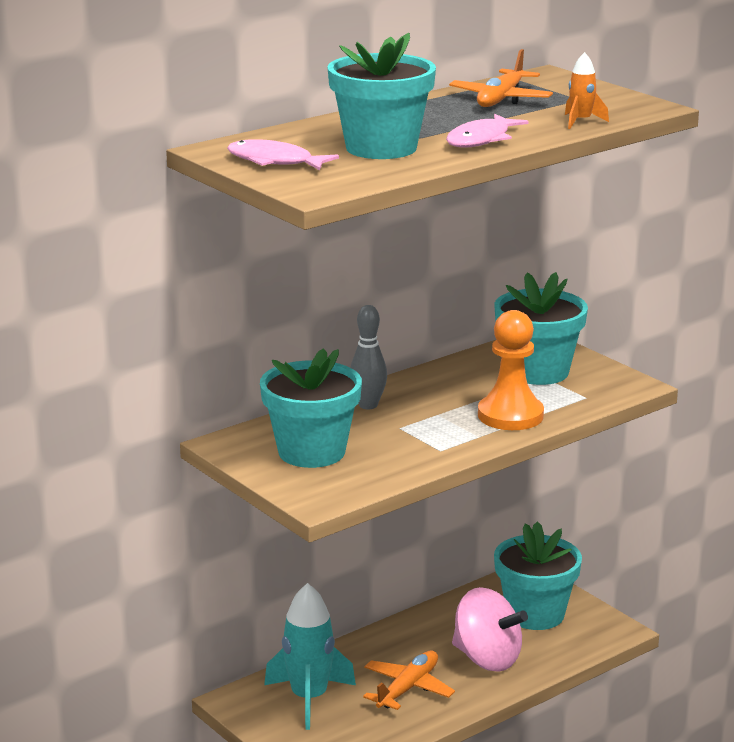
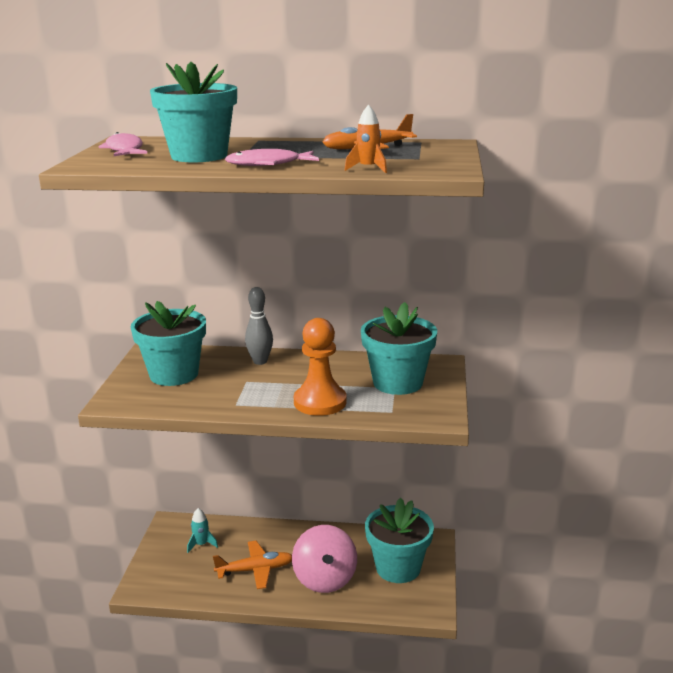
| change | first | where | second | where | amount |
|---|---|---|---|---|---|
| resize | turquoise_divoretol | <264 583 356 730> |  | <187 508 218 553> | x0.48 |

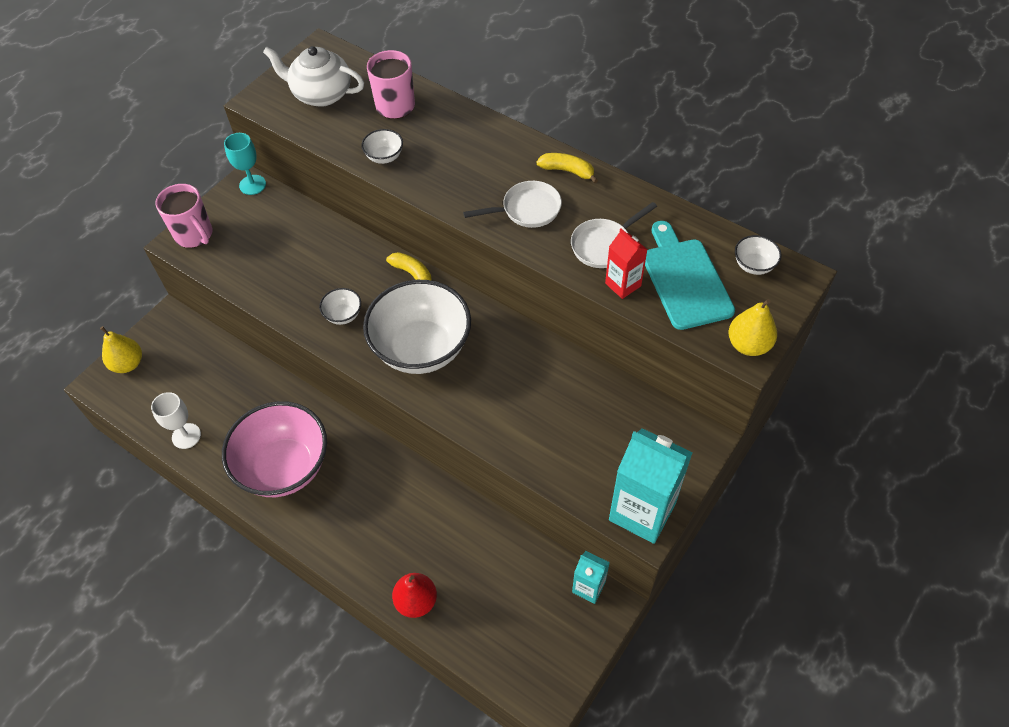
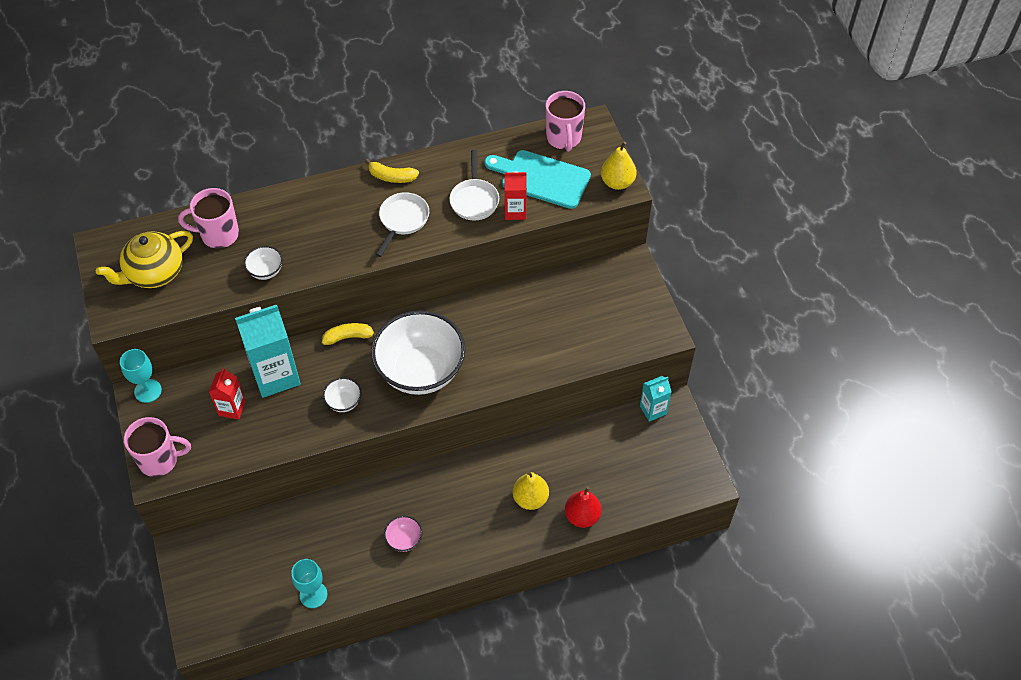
| change | first | where | second | where | amount |
|---|---|---|---|---|---|
| recolor | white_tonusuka | <263 46 364 107> | yellow_tonusuka | <96 231 193 288> |  |
| rotate | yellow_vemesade | <536 153 598 183> |  | <365 159 419 183> | 135 degrees counterclockwise |
| replace | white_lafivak | <735 235 782 275> | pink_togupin | <546 91 585 152> |  |
| move | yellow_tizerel | <100 326 142 373> |  | <513 471 549 510> |  |
| recolor | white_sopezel | <151 392 201 449> | turquoise_sopezel | <291 559 327 608> |  |
| resize | pink_lafivak | <222 401 327 497> |  | <384 516 423 552> | x0.41 |
| move | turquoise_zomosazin | <609 428 693 544> |  | <235 305 301 398> |  |
| insert |  |  | red_zomosazin | <209 368 246 420> |  |

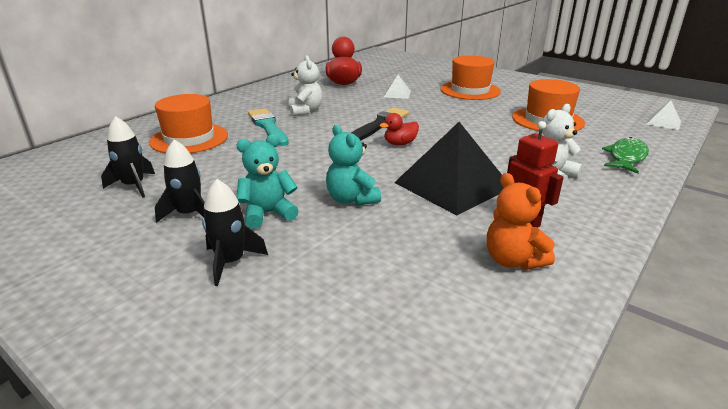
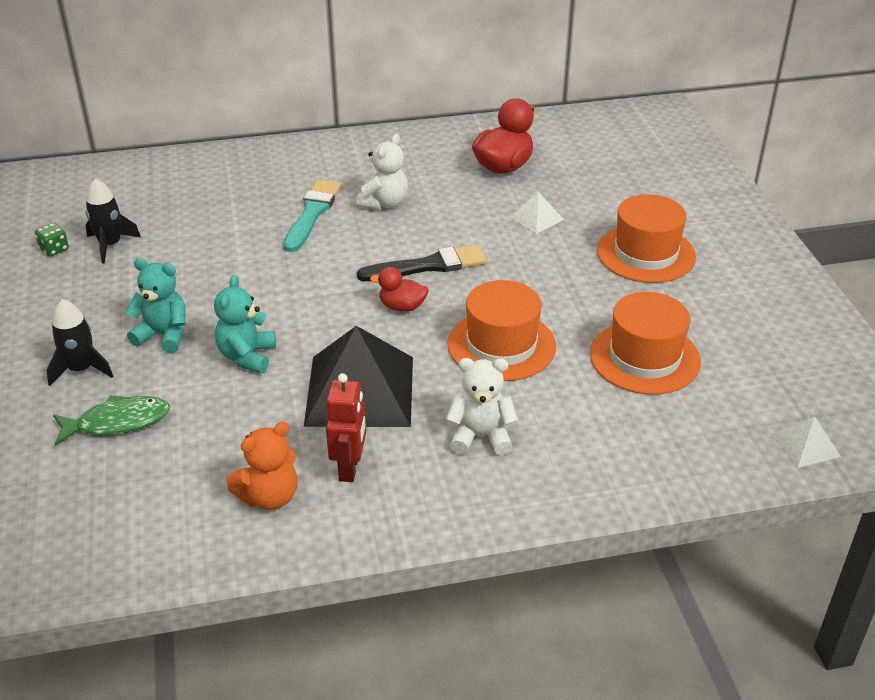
| change | first | where | second | where | amount |
|---|---|---|---|---|---|
| move | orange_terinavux | <149 94 228 153> |  | <447 280 556 381> |  |
| move | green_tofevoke | <602 137 649 174> |  | <53 395 170 446> |  |
| delete | black_divoretol | <155 139 205 223> |  |  |  |
| rotate | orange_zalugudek | <487 173 555 270> |  | <227 422 297 510> | 135 degrees counterclockwise |
| insert |  |  | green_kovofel | <35 223 69 257> |  |

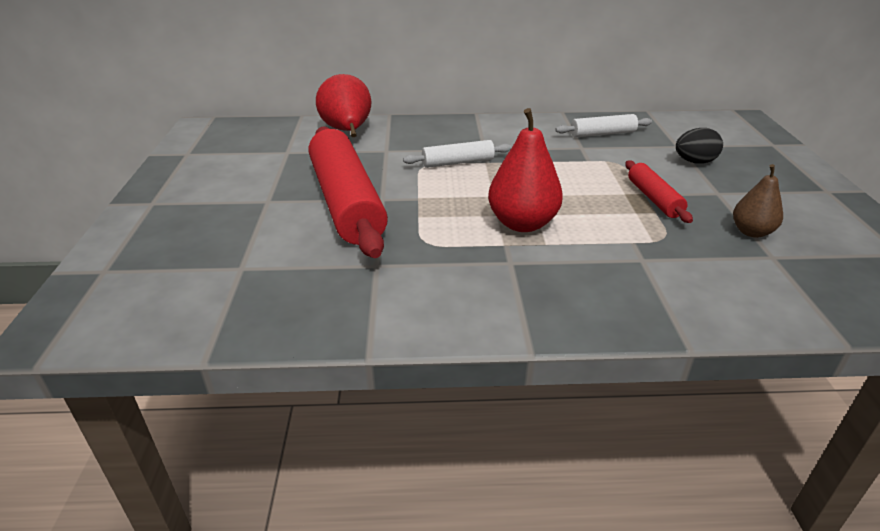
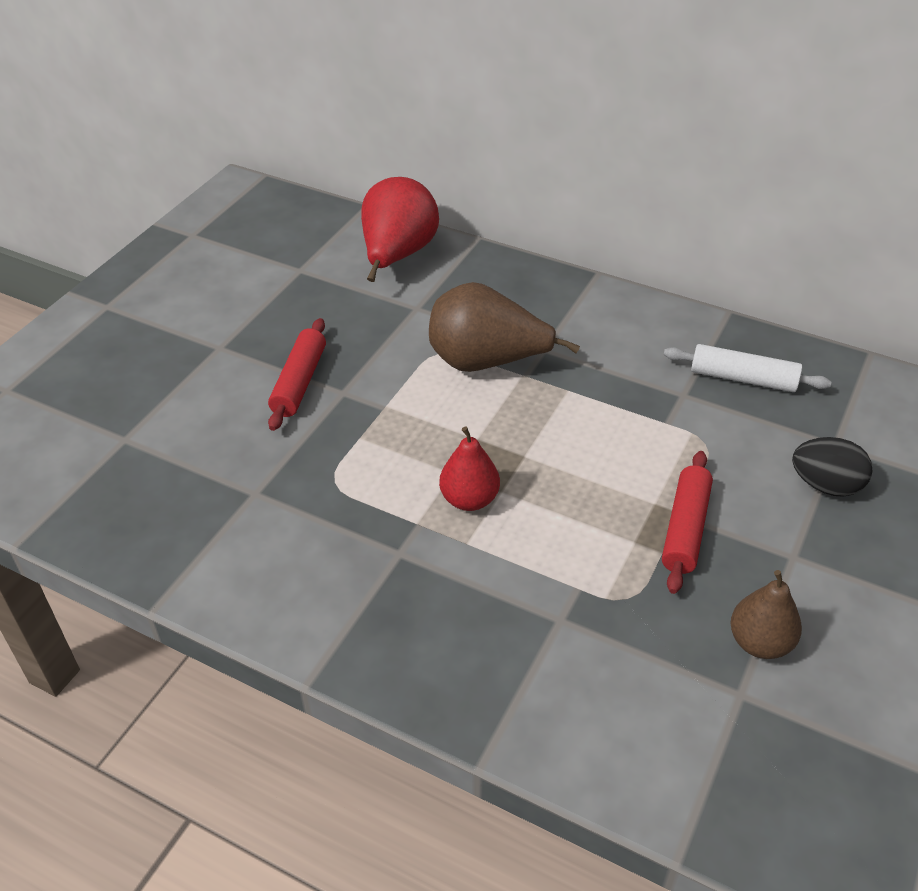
| change | first | where | second | where | amount |
|---|---|---|---|---|---|
| resize | red_tizerel | <488 108 563 232> |  | <439 427 500 511> | x0.61 |
| resize | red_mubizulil | <309 127 388 258> |  | <268 318 326 431> | x0.48 |
| replace | white_mubizulil | <403 140 512 168> | brown_tizerel | <429 282 580 372> |  |

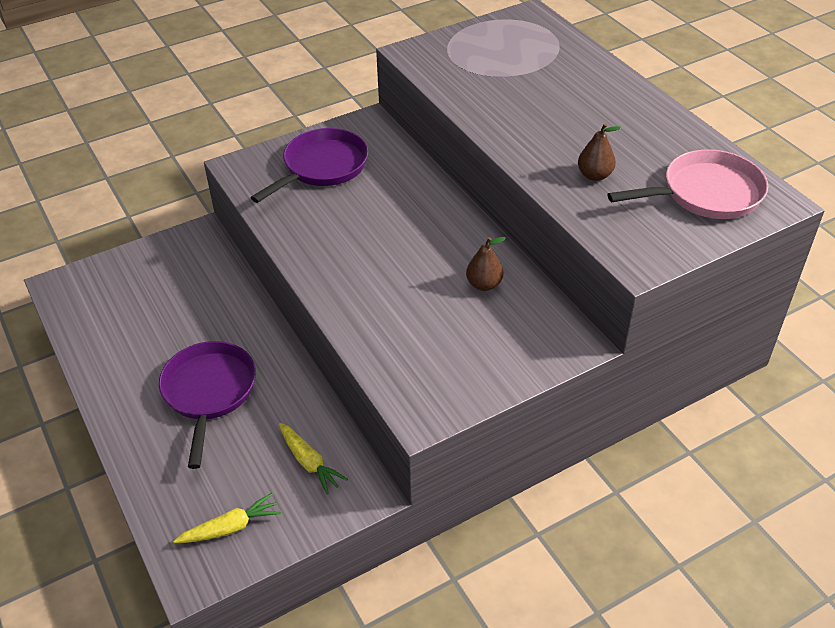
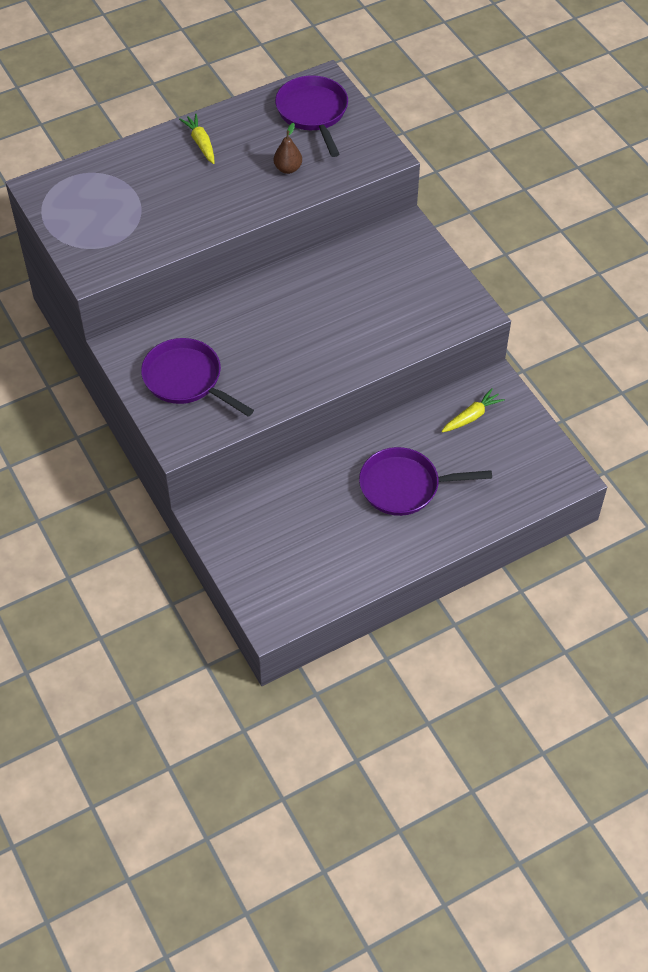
| change | first | where | second | where | amount |
|---|---|---|---|---|---|
| recolor | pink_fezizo | <607 149 768 219> | purple_fezizo | <275 75 348 157> |  |
| delete | brown_tizerel | <466 237 506 291> |  |  |  |
| move | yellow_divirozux | <173 493 281 543> |  | <179 114 214 164> |  |

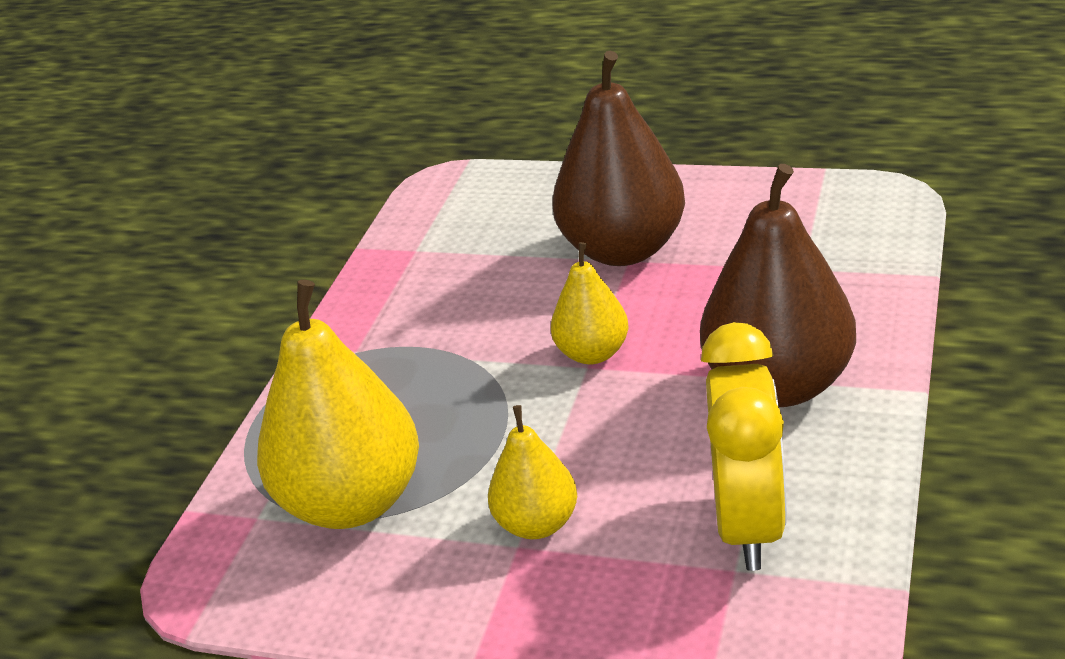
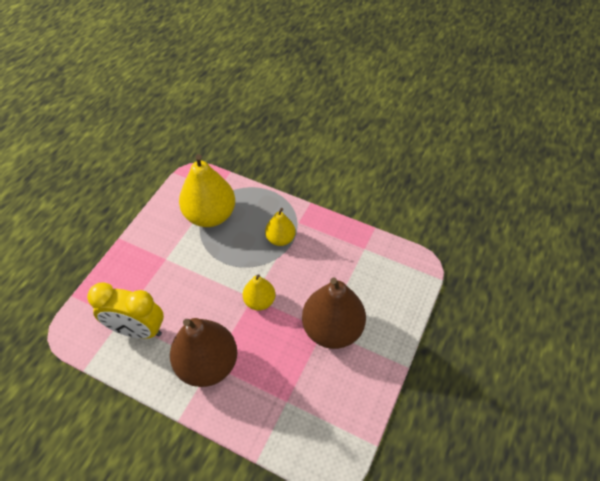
| change | first | where | second | where | amount |
|---|---|---|---|---|---|
| move | yellow_tizerel | <488 405 577 539> |  | <265 208 296 246> |  |

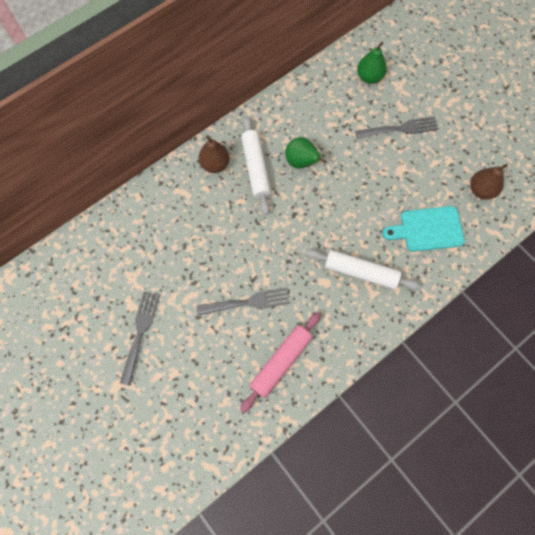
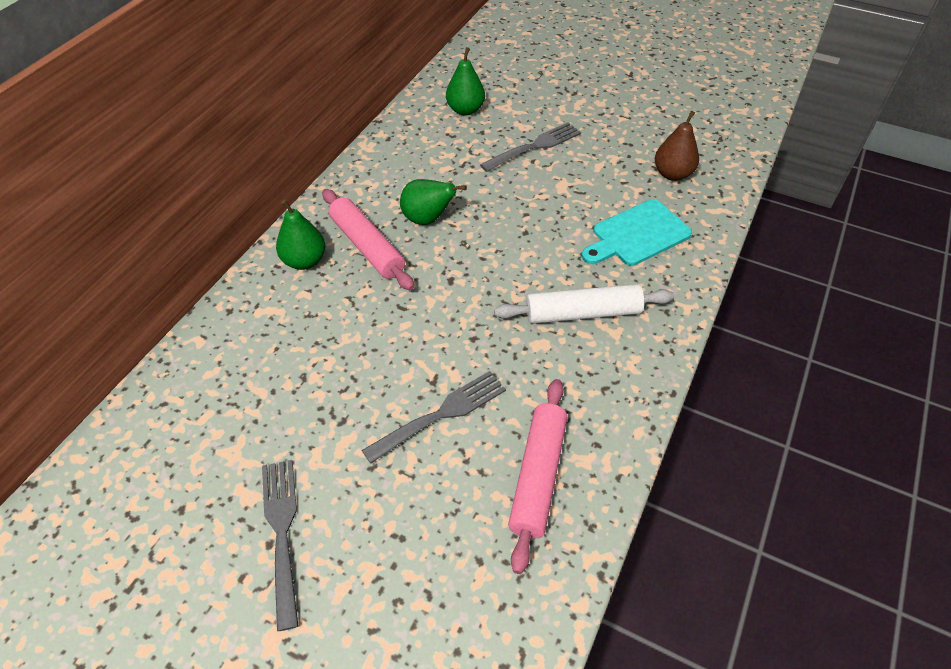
| change | first | where | second | where | amount |
|---|---|---|---|---|---|
| recolor | white_mubizulil | <241 116 271 215> | pink_mubizulil | <322 189 414 290> |  |
| recolor | brown_tizerel | <199 135 230 173> | green_tizerel | <276 199 325 270> |  |

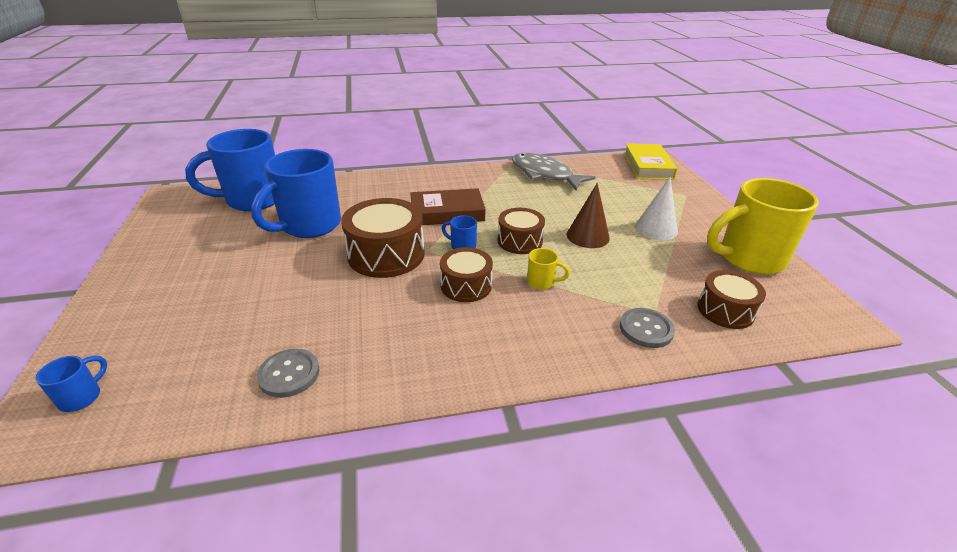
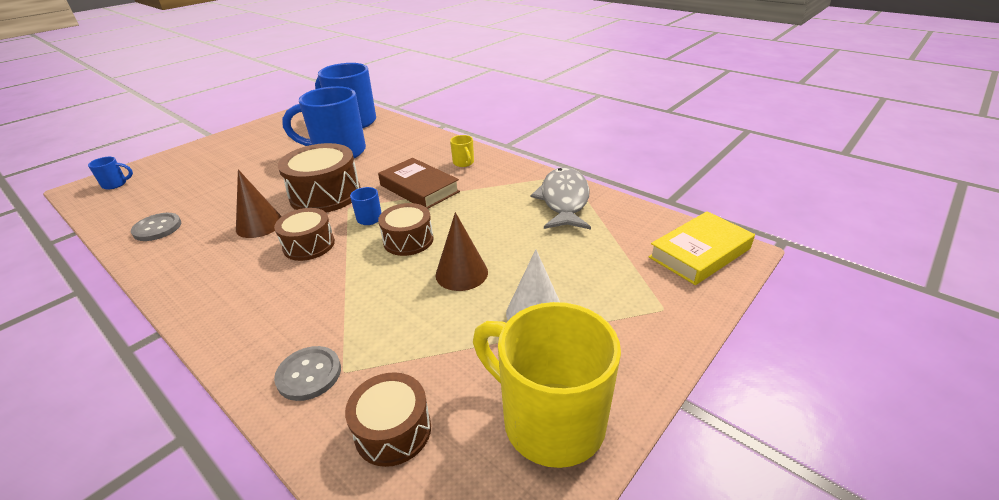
| change | first | where | second | where | amount |
|---|---|---|---|---|---|
| move | yellow_togupin | <527 248 570 290> |  | <450 135 474 167> |  |
| insert |  |  | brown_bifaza | <236 169 282 238> |  |

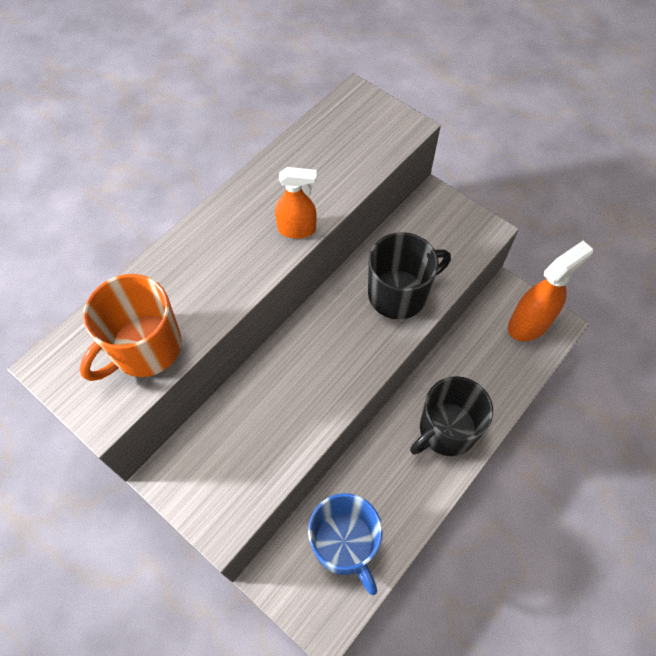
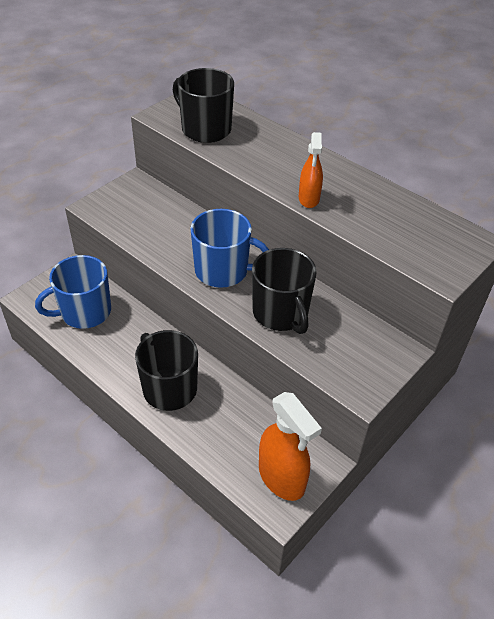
| change | first | where | second | where | amount |
|---|---|---|---|---|---|
| recolor | orange_togupin | <80 274 182 381> | black_togupin | <173 68 234 143> |  |
| insert |  |  | blue_togupin | <190 209 269 288> |  |

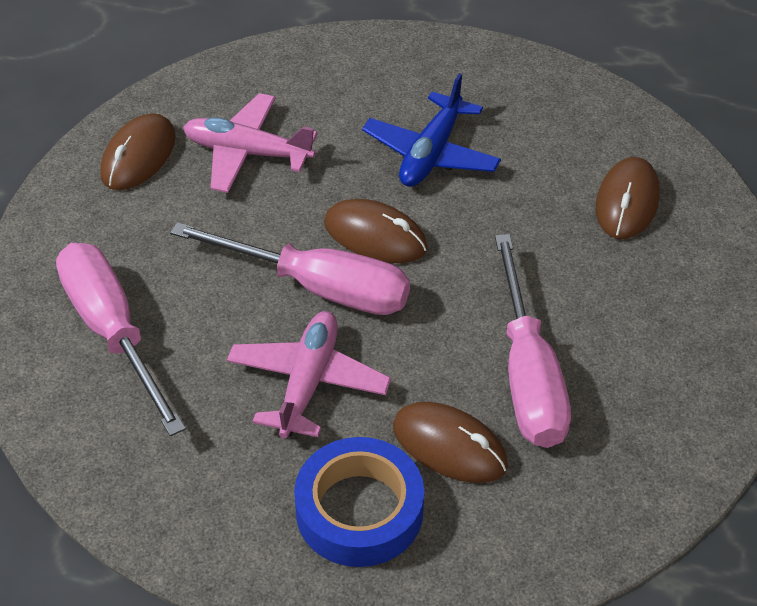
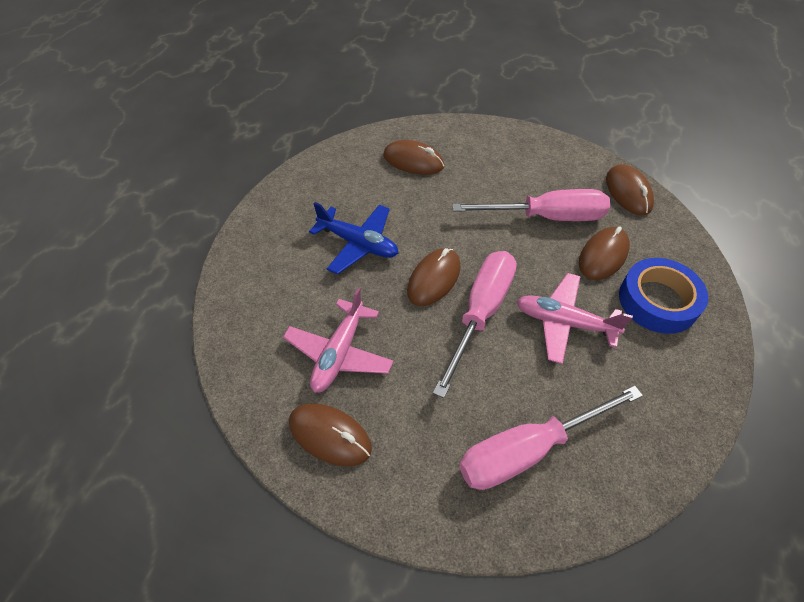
| change | first | where | second | where | amount |
|---|---|---|---|---|---|
| insert |  |  | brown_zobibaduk | <606 165 654 215> |  |

